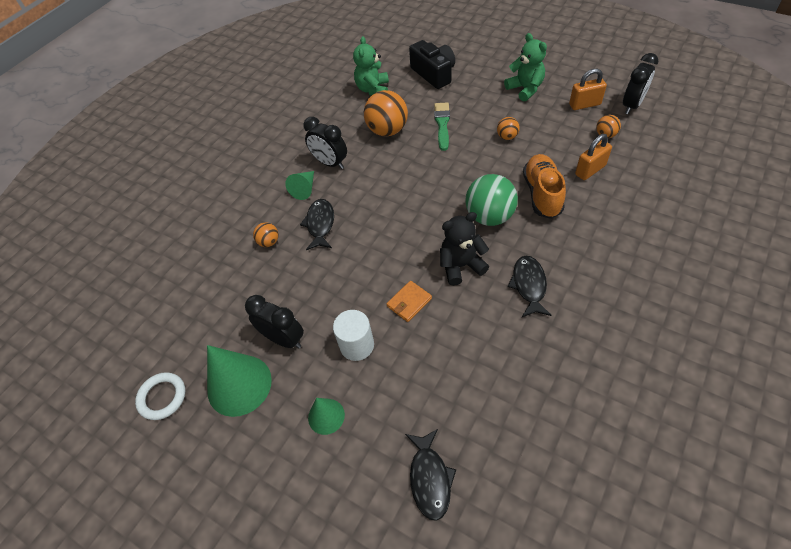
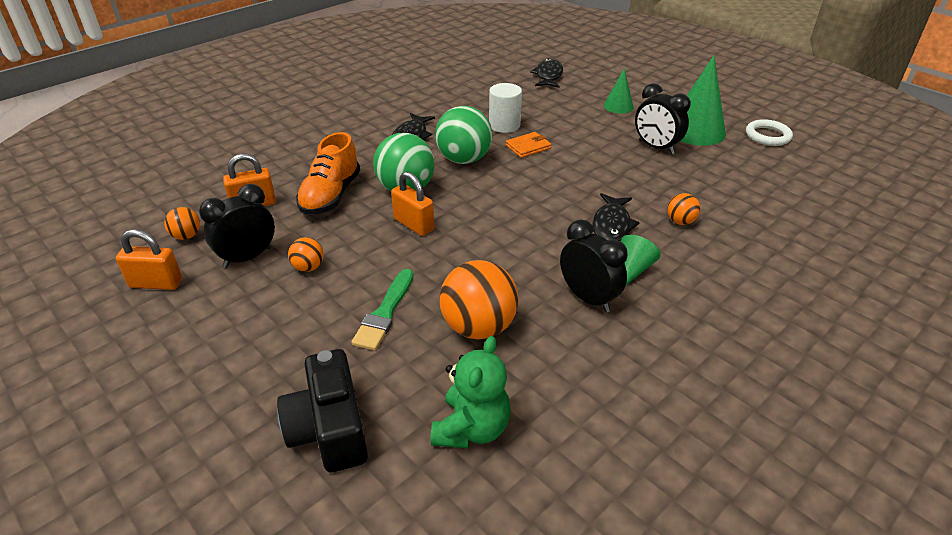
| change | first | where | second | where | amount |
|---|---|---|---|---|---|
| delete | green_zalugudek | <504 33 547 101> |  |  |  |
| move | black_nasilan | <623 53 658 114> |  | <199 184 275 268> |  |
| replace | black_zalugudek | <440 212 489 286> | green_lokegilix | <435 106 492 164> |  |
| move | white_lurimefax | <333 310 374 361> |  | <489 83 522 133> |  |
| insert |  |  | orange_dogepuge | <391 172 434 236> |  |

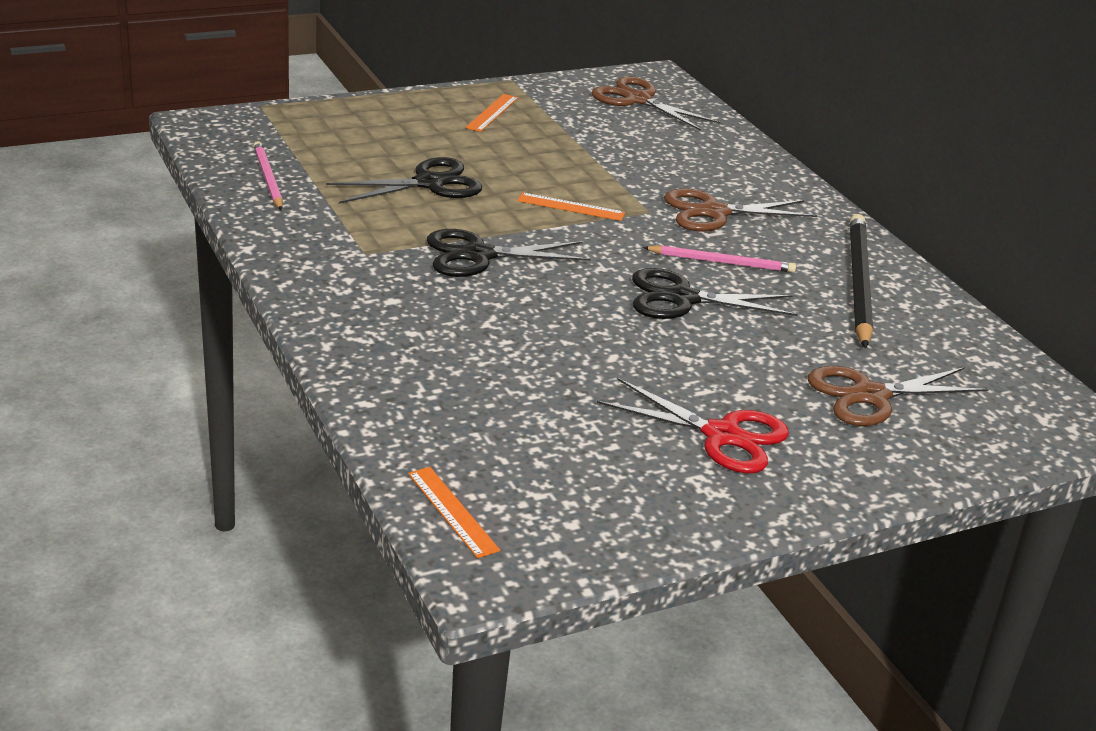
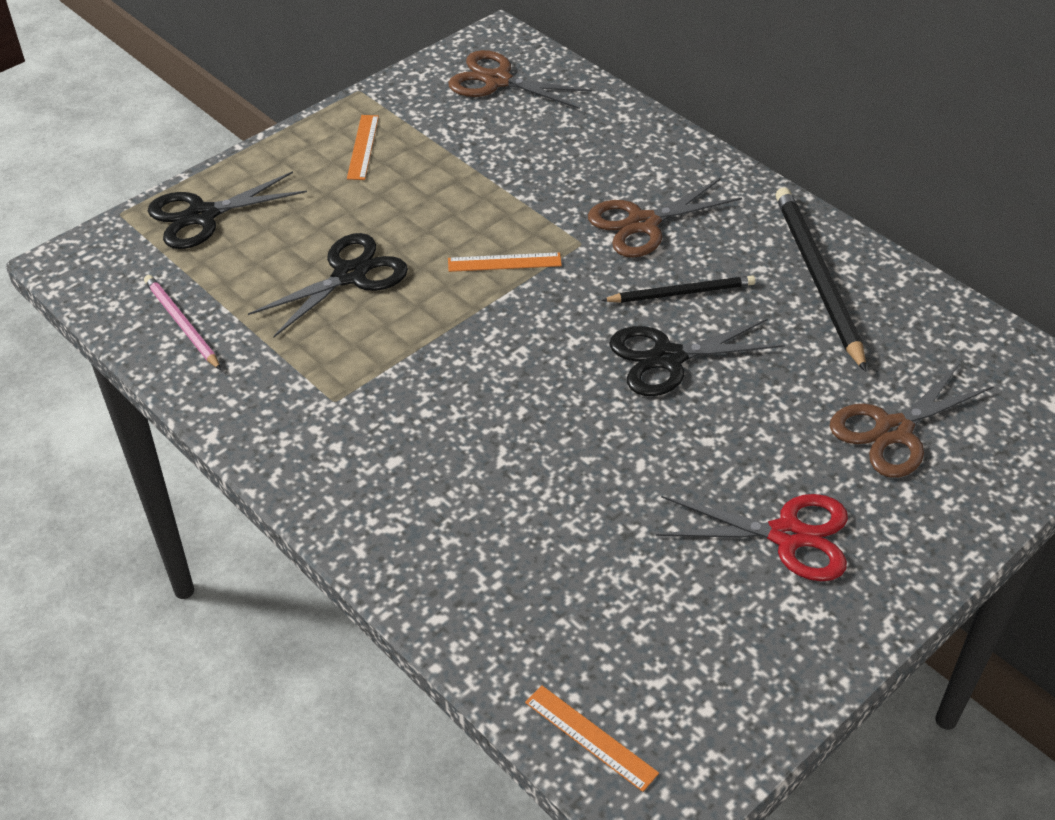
| change | first | where | second | where | amount |
|---|---|---|---|---|---|
| move | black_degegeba | <427 229 591 277> |  | <148 171 307 249> |  |
| recolor | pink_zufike | <643 245 796 273> | black_zufike | <601 275 755 303> |  |

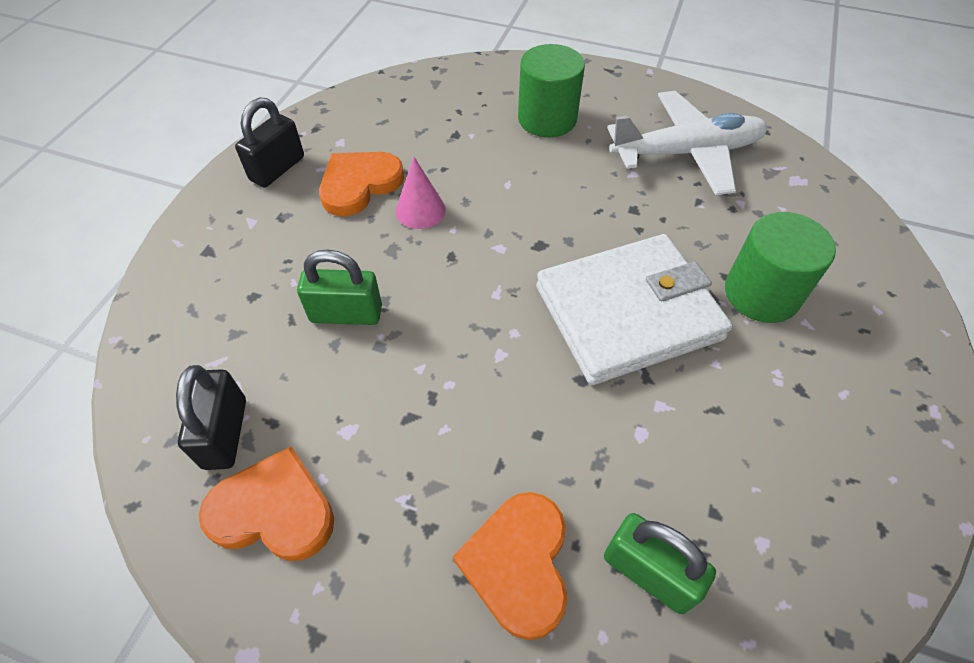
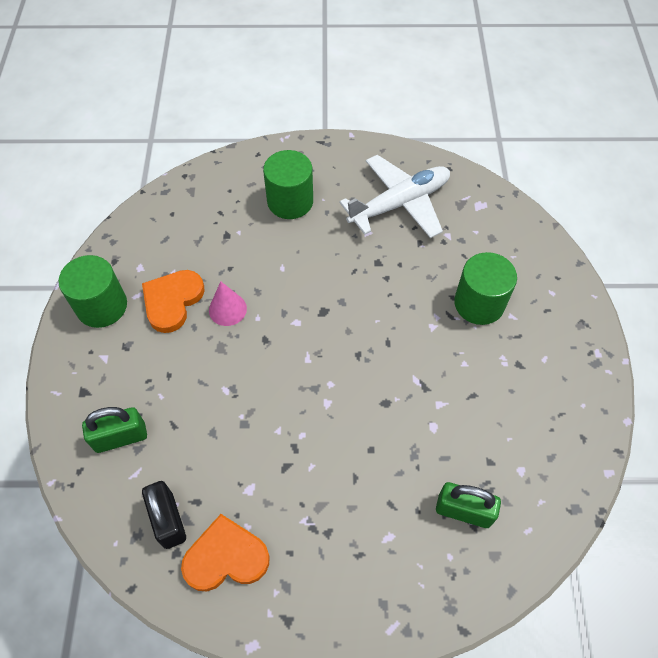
| change | first | where | second | where | amount |
|---|---|---|---|---|---|
| replace | black_dogepuge | <235 97 304 187> | green_lurimefax | <58 255 127 328> |  |
| delete | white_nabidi | <536 234 732 385> |  |  |  |
| move | green_dogepuge | <297 250 382 325> |  | <82 407 147 453> |  |
| delete | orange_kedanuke | <453 492 568 640> |  |  |  |

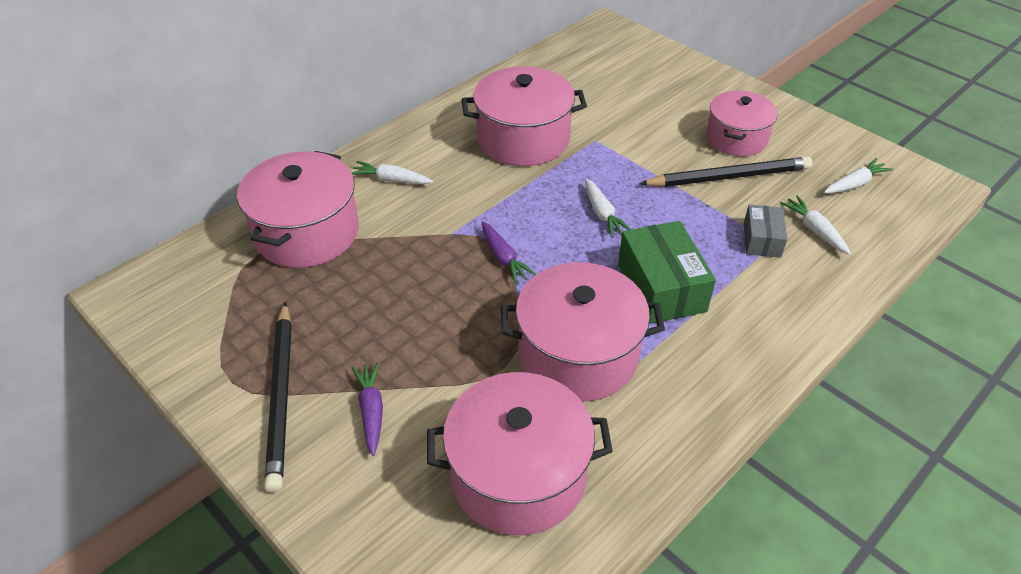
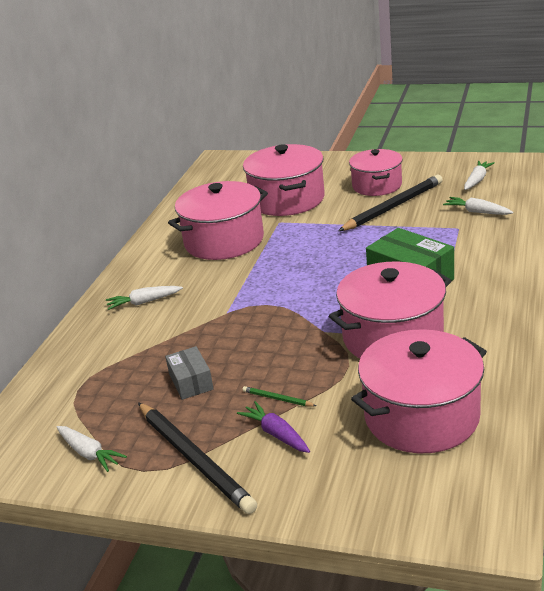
| change | first | where | second | where | amount |
|---|---|---|---|---|---|
| move | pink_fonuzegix | <237 151 359 268> |  | <243 144 325 216> |  |
| move | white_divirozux | <585 178 631 237> |  | <57 426 127 472> |  |
| move | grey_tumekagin | <744 205 787 258> |  | <165 346 214 400> |  |
| delete | purple_divirozux | <481 221 537 284> |  |  |  |
| insert |  |  | green_zufike | <242 386 316 406> |  |

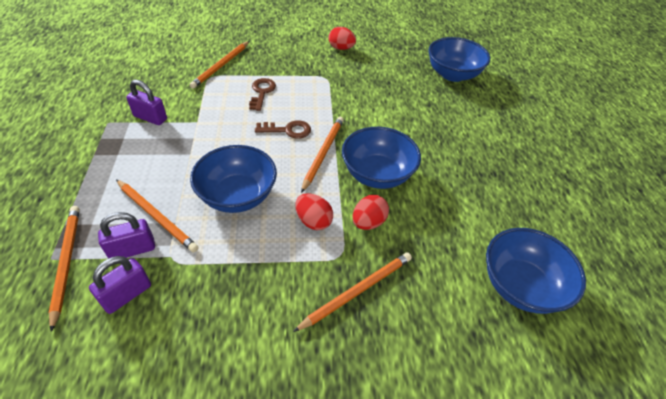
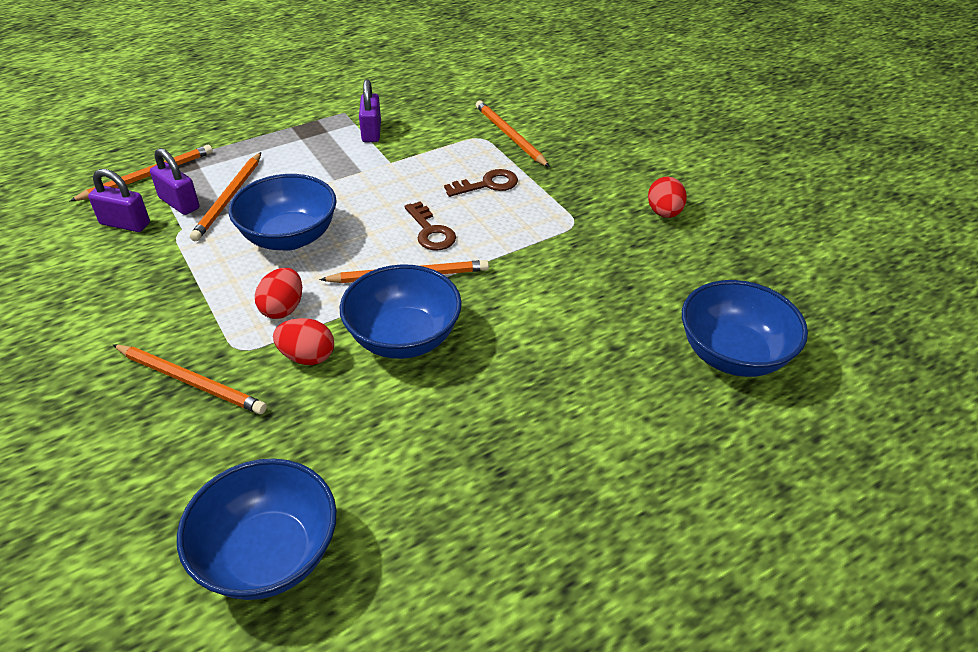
| change | first | where | second | where | amount |
|---|---|---|---|---|---|
| rotate | orange_zufike | <190 41 249 89> |  | <476 101 550 167> | 60 degrees clockwise |

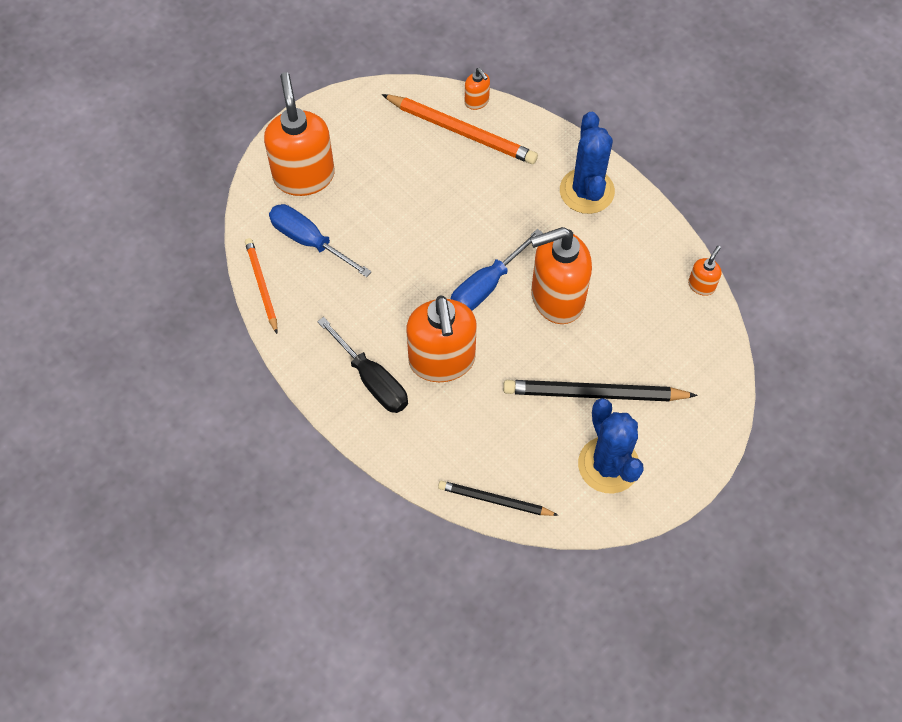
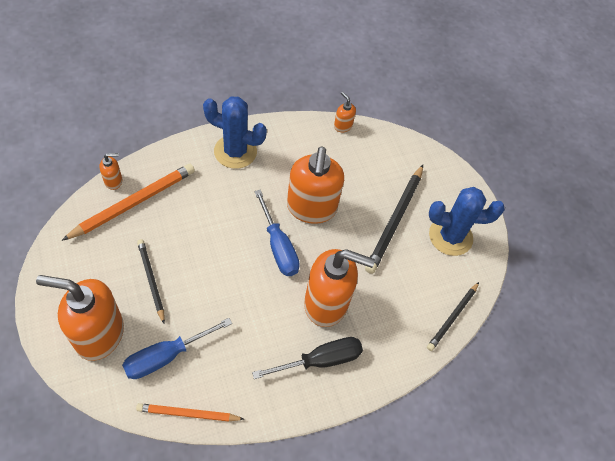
| change | first | where | second | where | amount |
|---|---|---|---|---|---|
| insert |  |  | black_zufike | <137 239 165 324> |  |

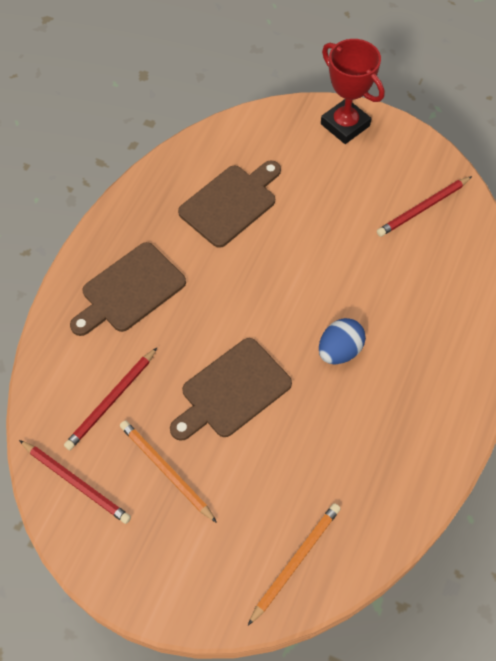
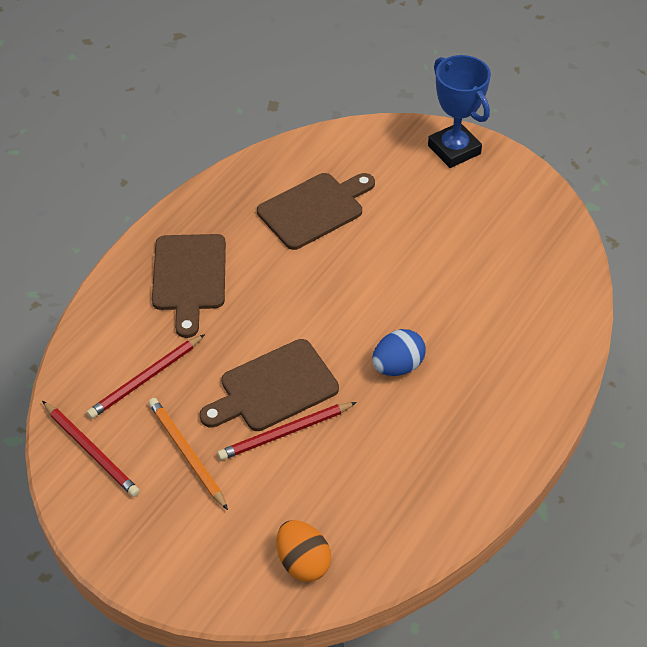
| change | first | where | second | where | amount |
|---|---|---|---|---|---|
| recolor | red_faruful | <321 39 384 144> | blue_faruful | <428 55 491 168> |  |
| move | red_zufike | <377 176 472 237> |  | <217 402 357 460> |  |
| rotate | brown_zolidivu | <70 242 186 336> |  | <152 234 226 338> | 60 degrees counterclockwise |
| replace | orange_zufike | <248 503 341 625> | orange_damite | <277 520 331 582> |  |

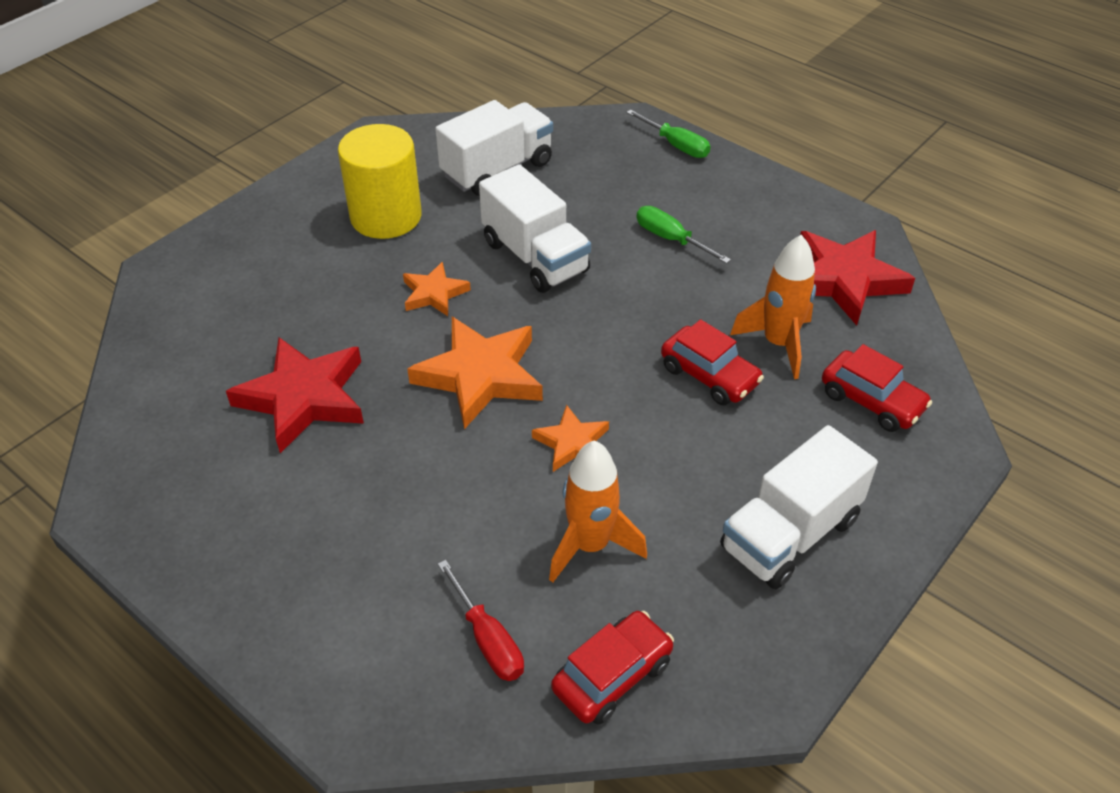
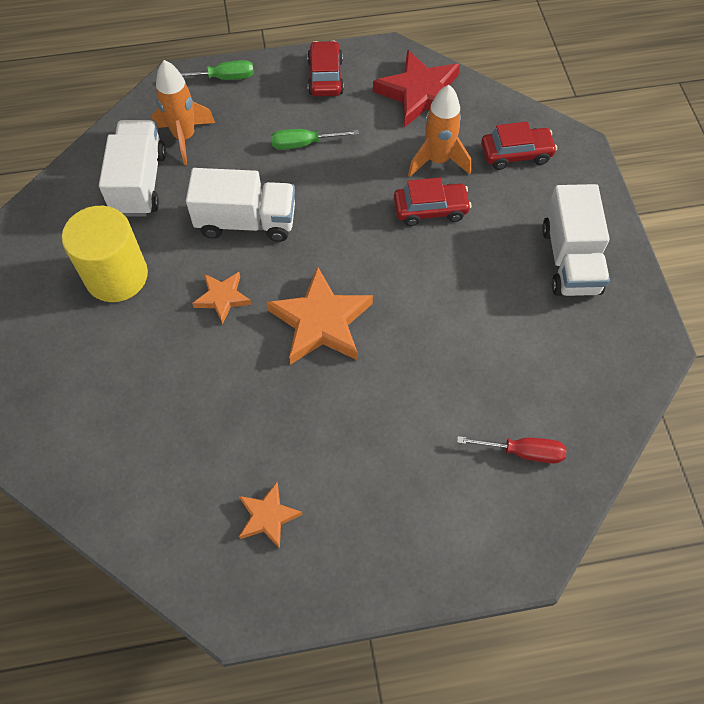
| change | first | where | second | where | amount |
|---|---|---|---|---|---|
| delete | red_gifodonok | <226 337 364 453> |  |  |  |
| move | orange_gifodonok | <532 405 609 472> |  | <239 482 303 549> |  |
| move | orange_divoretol | <549 440 647 583> |  | <152 60 215 165> |  |
| move | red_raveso | <551 611 674 725> |  | <307 41 344 96> |  |

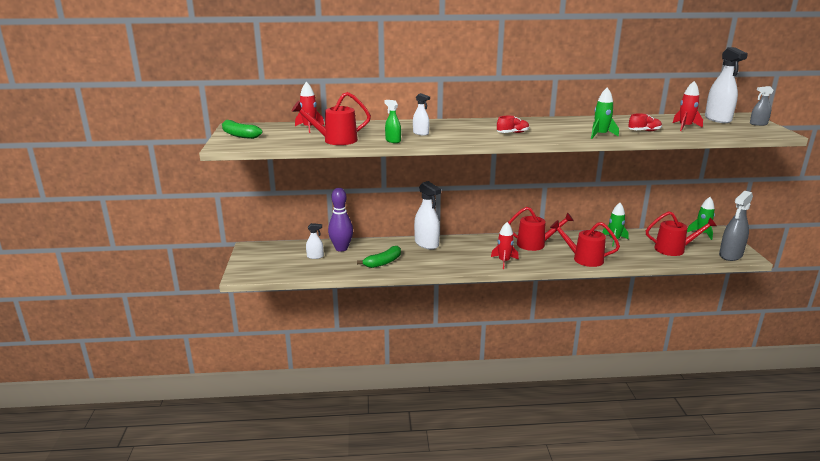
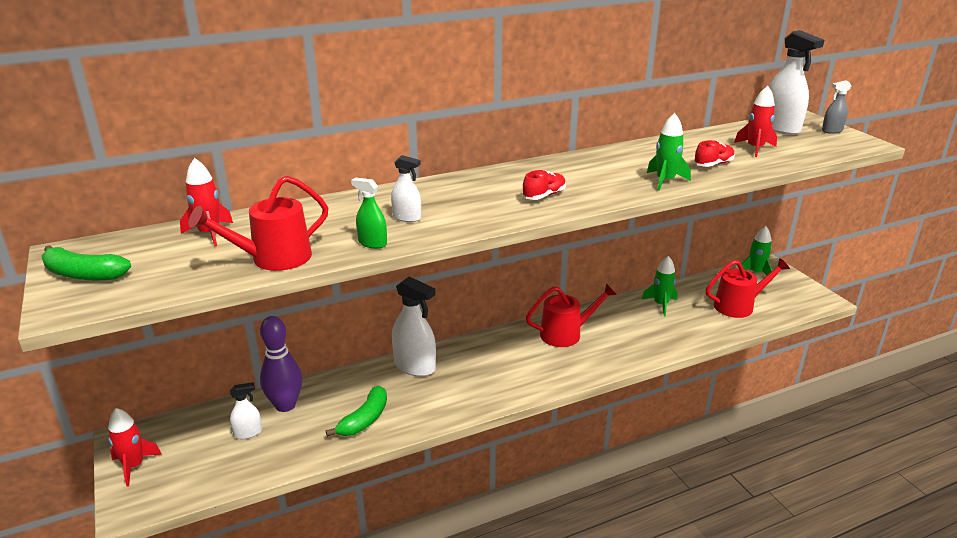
| change | first | where | second | where | amount |
|---|---|---|---|---|---|
| delete | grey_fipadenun | <719 191 753 261> |  |  |  |
| delete | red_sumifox | <550 220 620 267> |  |  |  |
| move | red_divoretol | <491 222 519 269> |  | <108 408 162 487> |  |

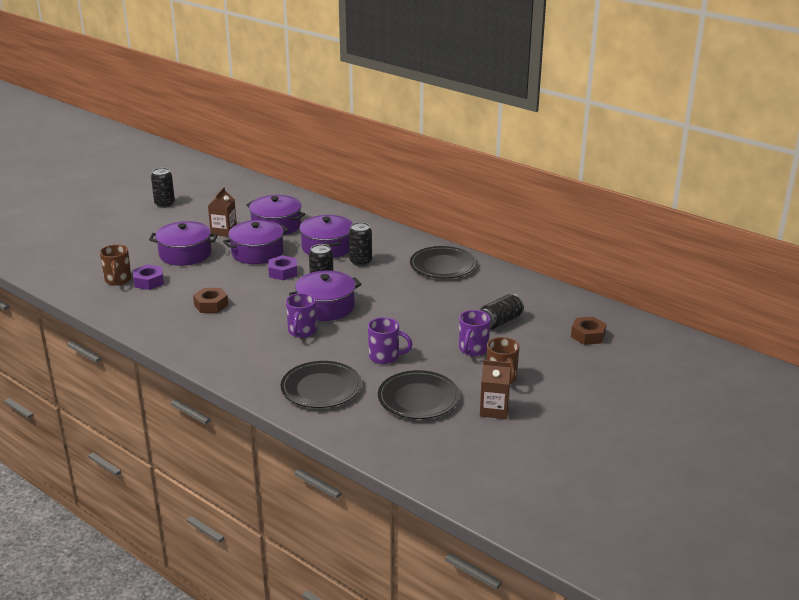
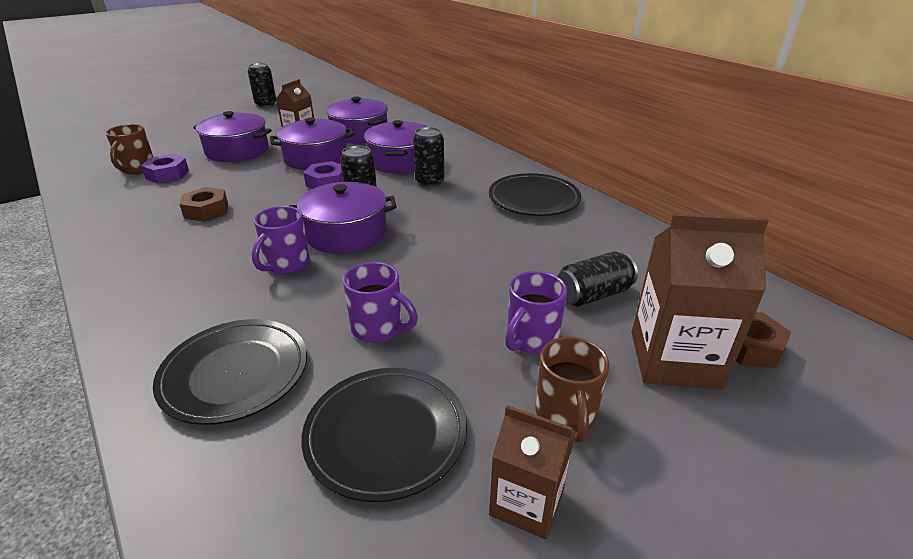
| change | first | where | second | where | amount |
|---|---|---|---|---|---|
| insert |  |  | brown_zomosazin | <632 213 769 389> |  |

